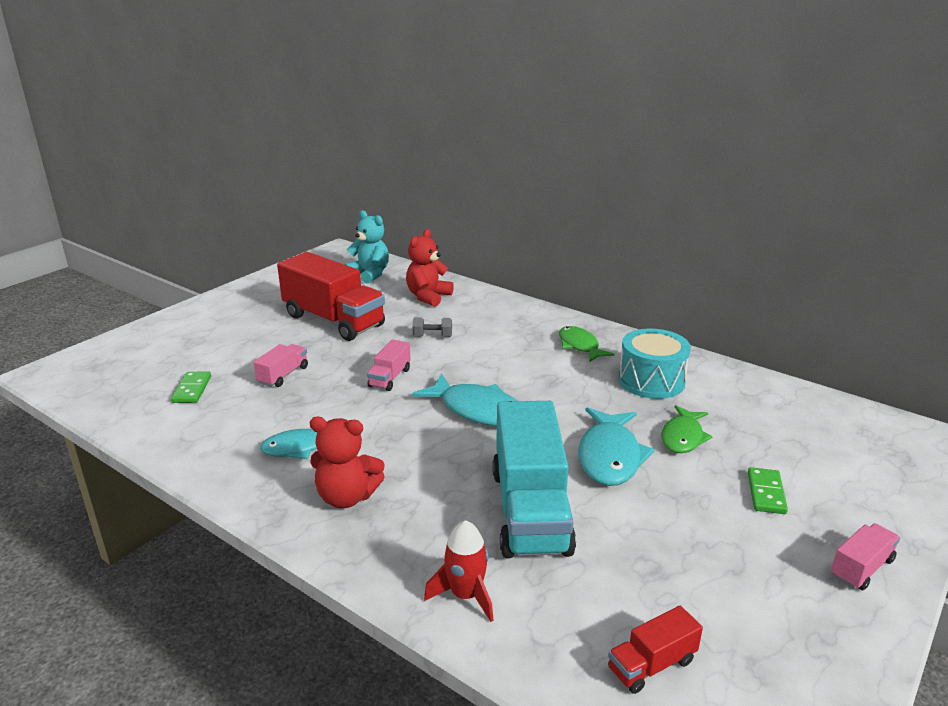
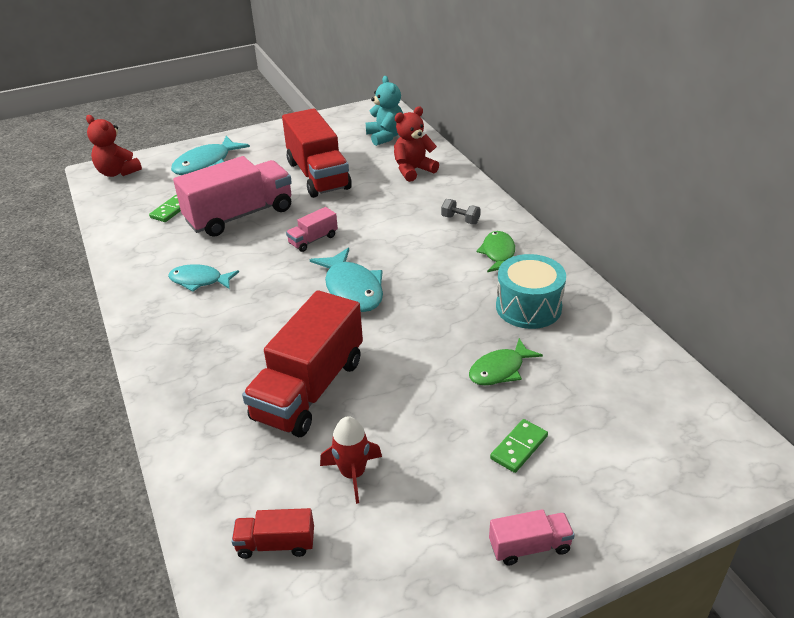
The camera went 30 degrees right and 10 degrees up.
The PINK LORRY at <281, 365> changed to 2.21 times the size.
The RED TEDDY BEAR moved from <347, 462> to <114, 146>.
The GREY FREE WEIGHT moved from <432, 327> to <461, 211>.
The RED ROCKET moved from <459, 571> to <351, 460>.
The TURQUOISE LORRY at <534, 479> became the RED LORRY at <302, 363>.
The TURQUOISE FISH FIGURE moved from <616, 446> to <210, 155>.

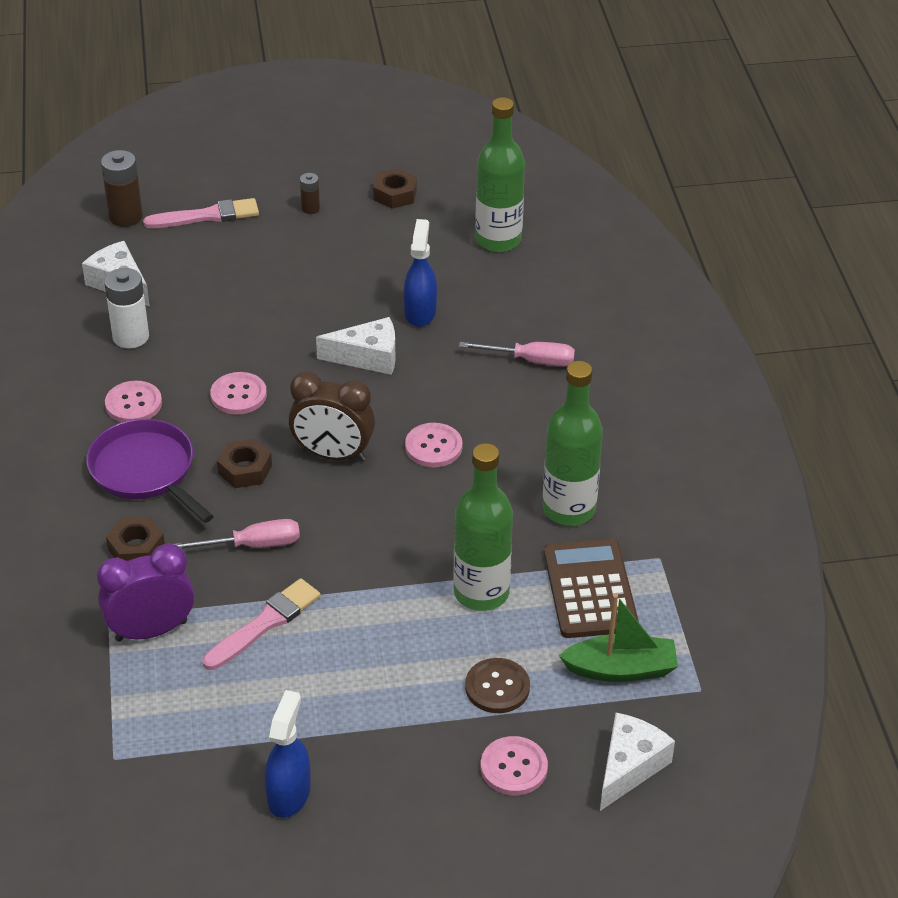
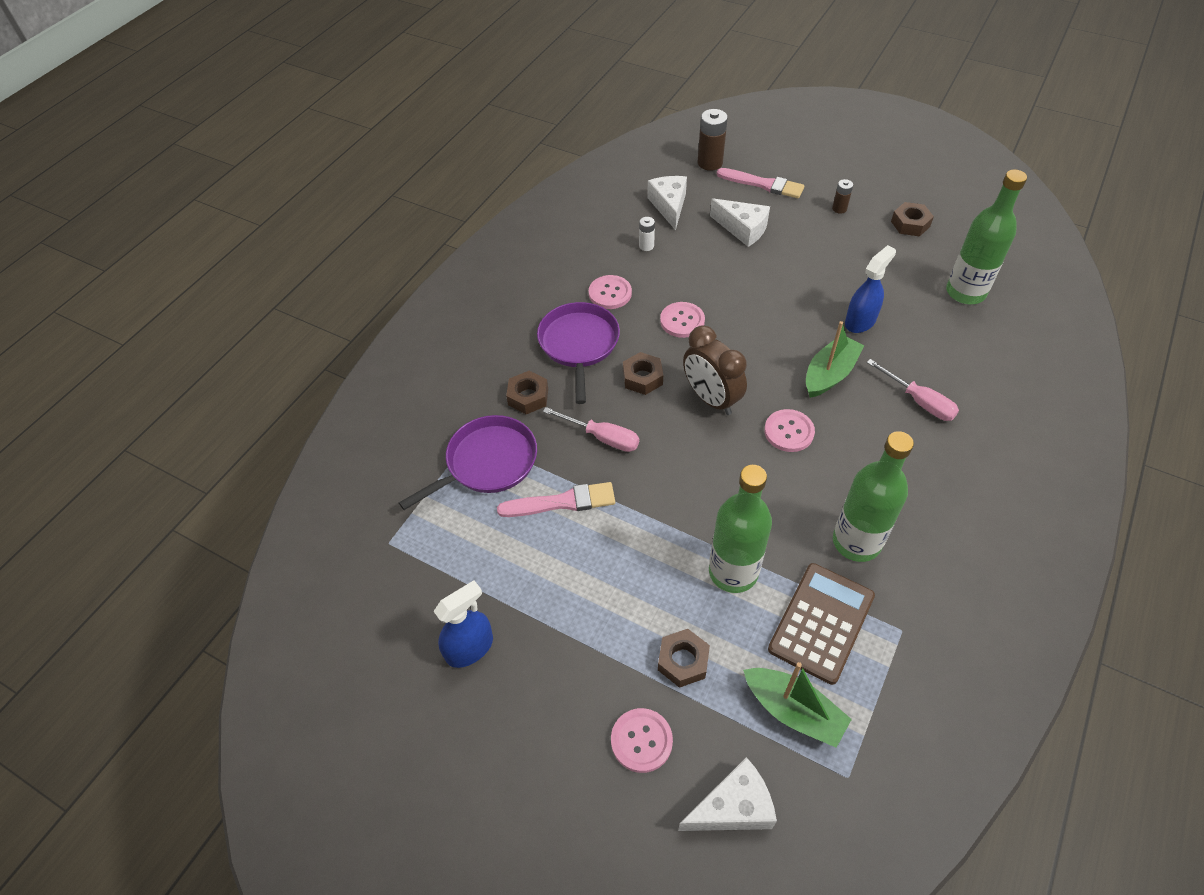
The camera went 40 degrees right and 10 degrees up.
The ROYAL PURPLE BEDSIDE CLOCK at <145, 592> was replaced by the ROYAL PURPLE SKILLET at <468, 462>.
The SNOW-WHITE POWER CELL at <126, 308> changed to 0.55 times the size.
The SNOW-WHITE CHEESE moved from <355, 346> to <740, 222>.
The DARK BROWN SHIRT BUTTON at <497, 685> was replaced by the DARK BROWN HEX NUT at <684, 658>.
The EMERALD SAILBOAT at <835, 359> appeared.

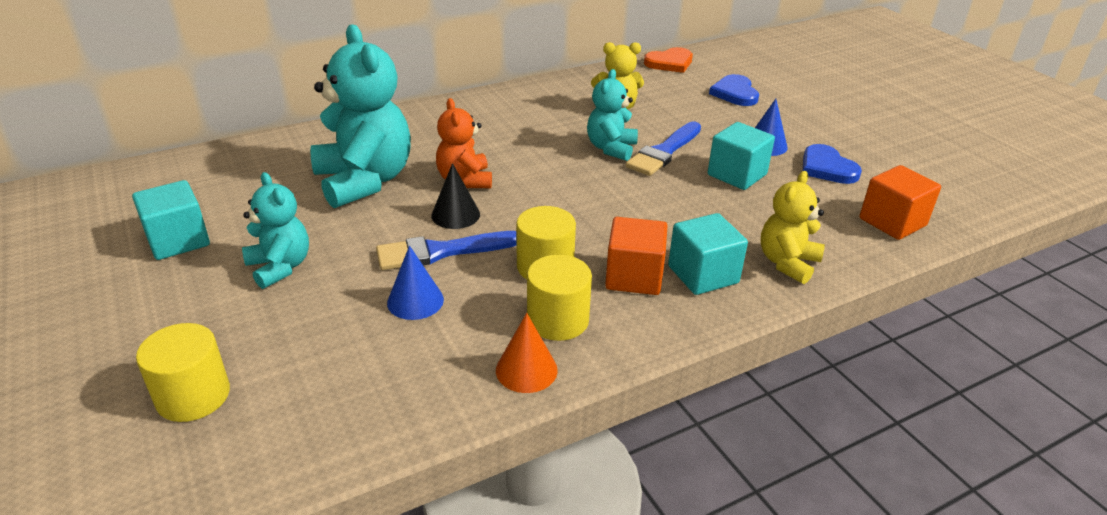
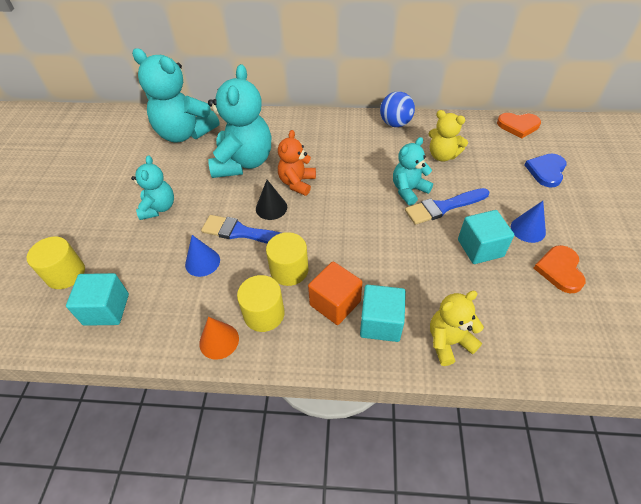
The camera went 35 degrees right and 15 degrees up.
The TURQUOISE SOLID CUBE moved from <171, 220> to <97, 299>.
The COBALT HEART SHAPE at <832, 164> became the BRIGHT ORANGE HEART SHAPE at <559, 269>.
The BRIGHT ORANGE SOLID CUBE at <900, 202> disappeared.
The TURQUOISE TEDDY BEAR at <175, 95> appeared.
The COBALT BALL at <397, 109> appeared.

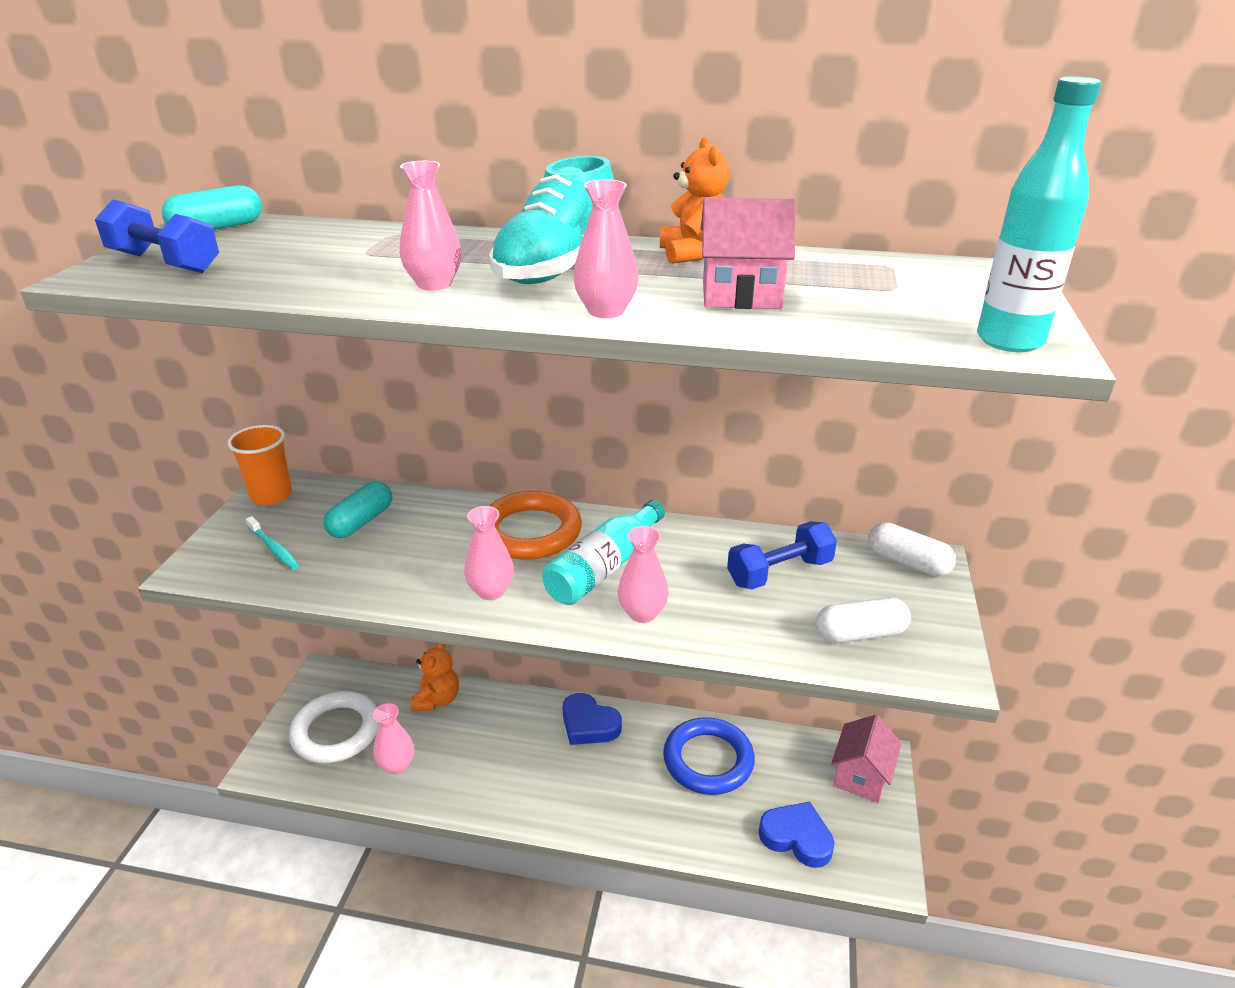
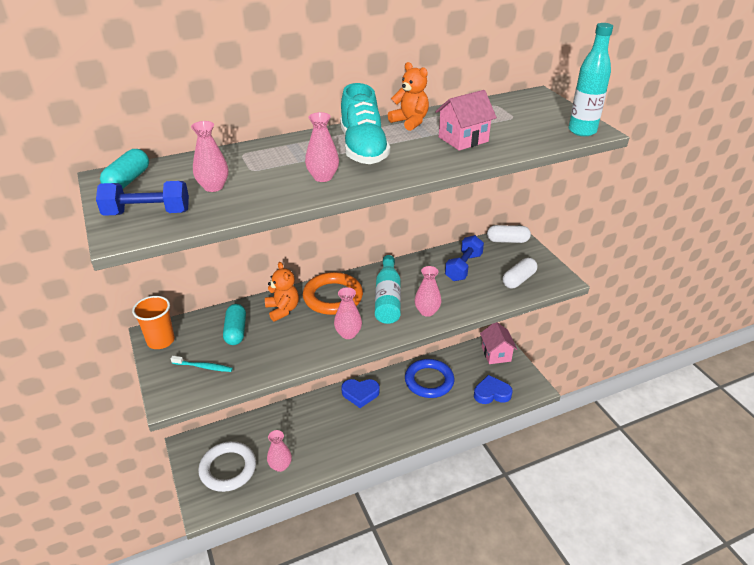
The camera went 35 degrees left and 5 degrees up.
The BRIGHT ORANGE TEDDY BEAR moved from <435, 677> to <282, 292>.
The PINK TALL VASE moved from <606, 249> to <209, 156>.

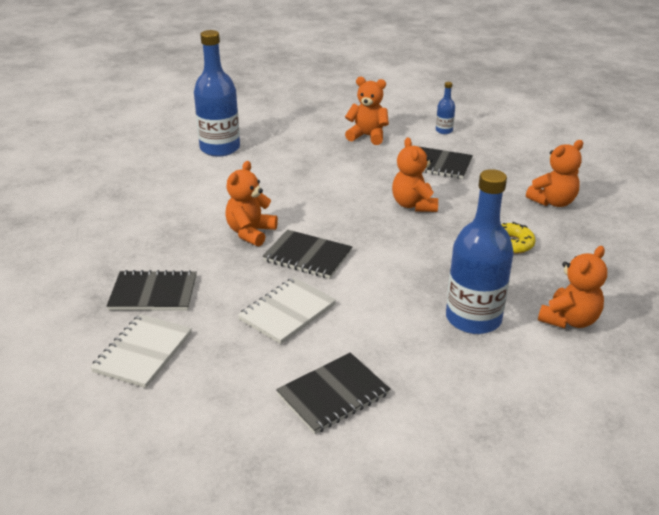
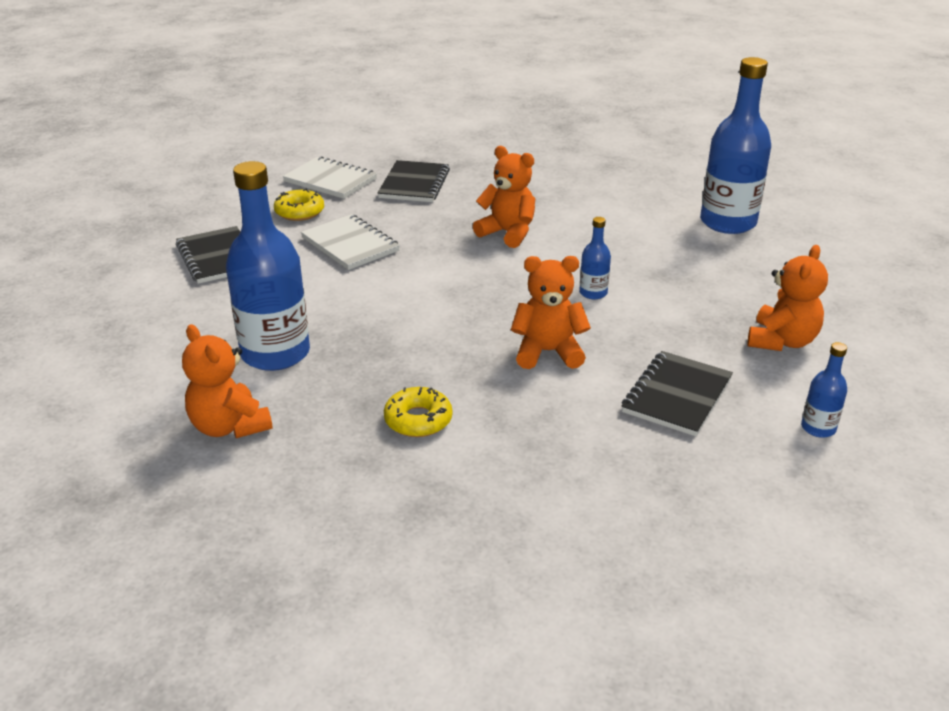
The camera went 100 degrees right and 0 degrees up.
The BLACK NOTEBOOK at <307, 254> disappeared.
The BRIGHT ORANGE TEDDY BEAR at <554, 173> disappeared.
The BRIGHT YELLOW GLAZED DONUT at <299, 204> appeared.
The COBALT FLASK at <595, 258> appeared.

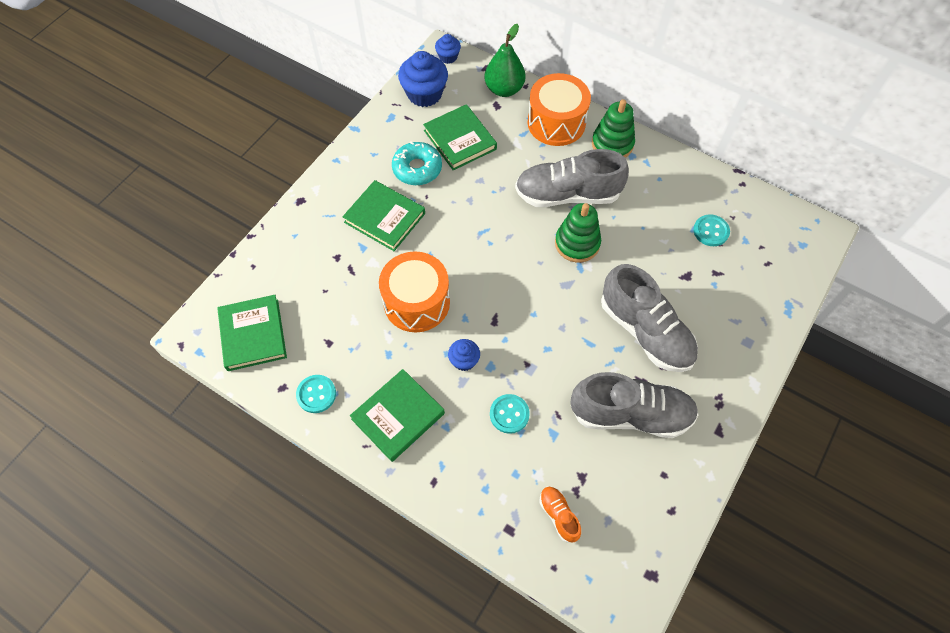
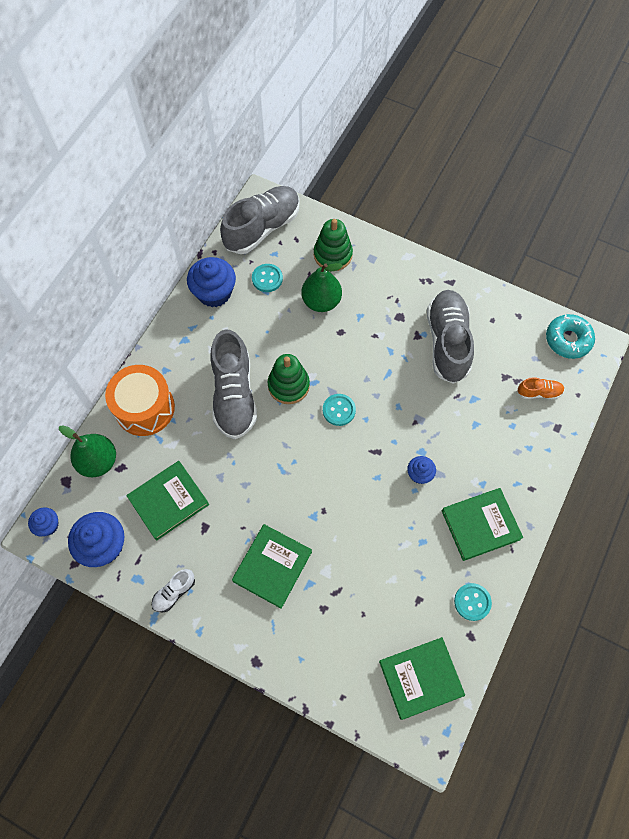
The camera went 95 degrees left and 5 degrees up.
The EMERALD HARDBACK at <397, 415> turned 60 degrees counterclockwise.
The BRIGHT ORANGE SNARE DRUM at <414, 291> disappeared.
The TURQUOISE GLAZED DONUT moved from <417, 163> to <570, 336>.
The TURQUOISE SHIRT BUTTON moved from <510, 414> to <339, 410>.
The BRIGHT ORANGE SHOE at <560, 514> turned 150 degrees counterclockwise.
The EMERALD RING STACKER moved from <613, 128> to <333, 245>.
The GREY SHOE moved from <649, 318> to <259, 220>.
The SNOW-WHITE SHOE at <173, 590> appeared.
The COBALT FAIRY CAKE at <211, 282> appeared.
The EMERALD PEAR FRUIT at <321, 287> appeared.

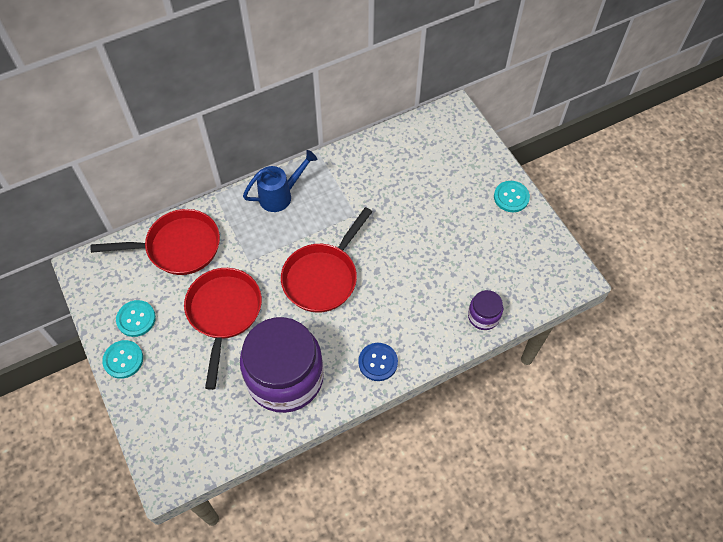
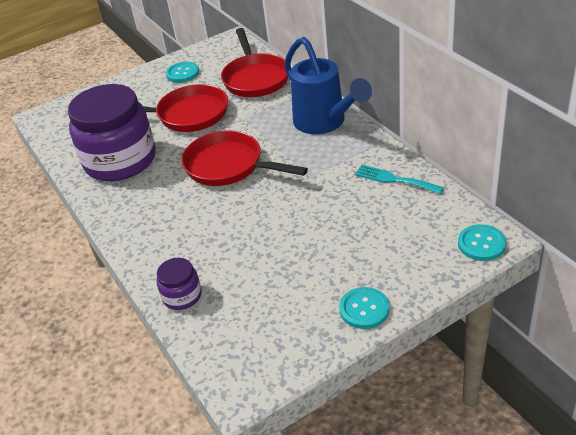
The camera went 90 degrees right and 20 degrees down.
The TURQUOISE SHIRT BUTTON moved from <122, 359> to <482, 242>.
The COBALT SPRINKLING CAN at <280, 181> changed to 1.50 times the size.
The COBALT SHIRT BUTTON at <378, 362> disappeared.
The TURQUOISE DINNER FORK at <399, 179> appeared.

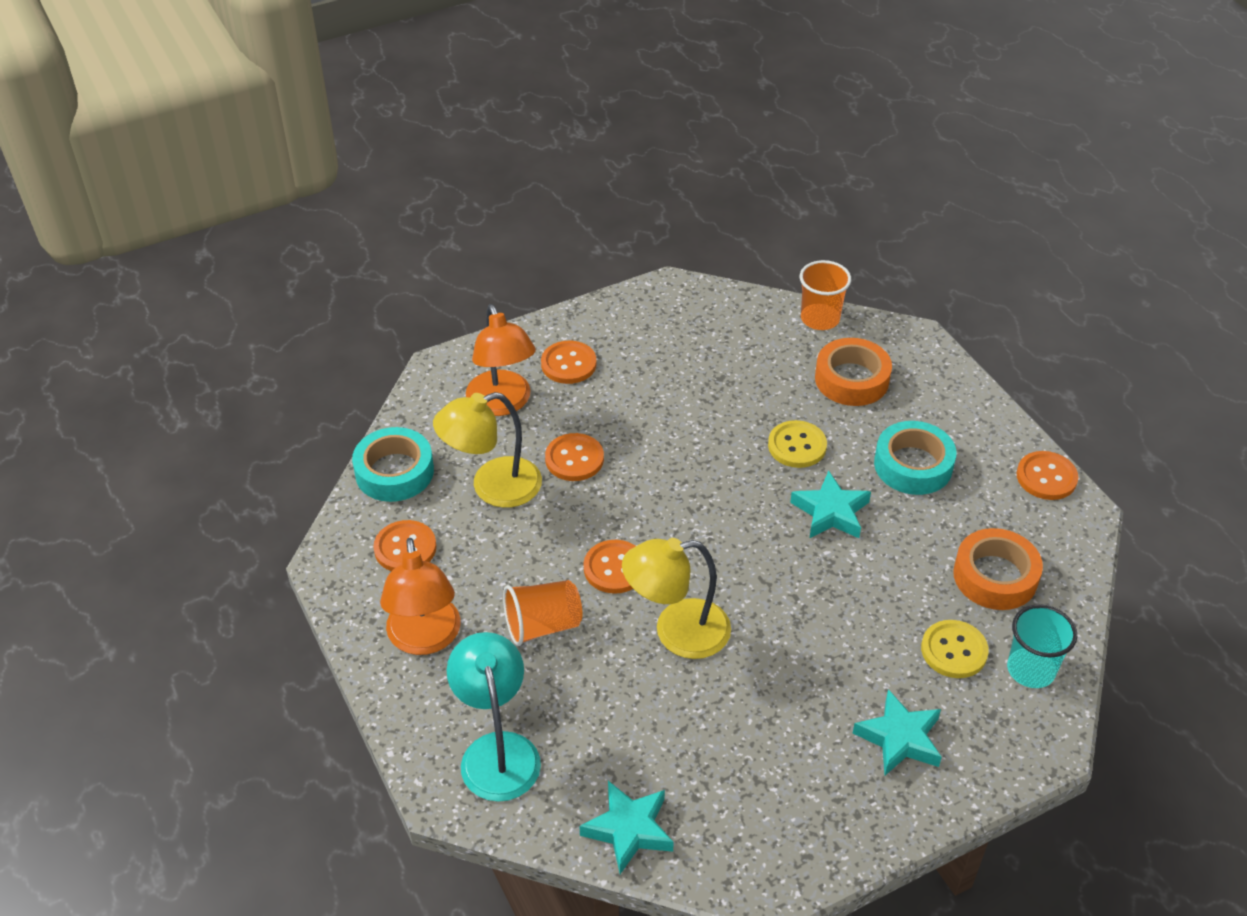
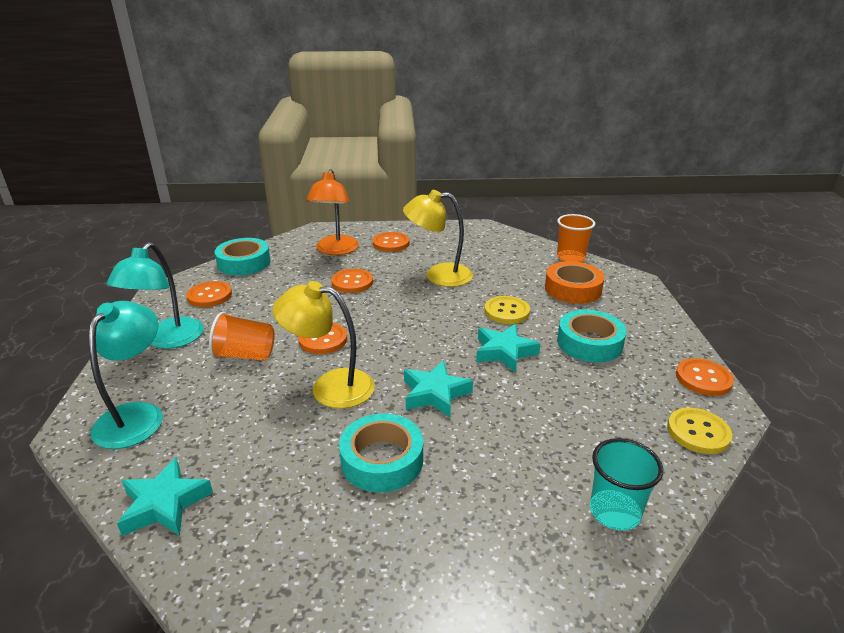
The camera went 25 degrees right and 15 degrees down.
The BRIGHT ORANGE READING LAMP at <420, 596> became the TURQUOISE READING LAMP at <155, 295>.
The BRIGHT YELLOW READING LAMP moved from <487, 450> to <438, 238>.
The TURQUOISE STAR moved from <897, 732> to <438, 388>.
The BRIGHT YELLOW SHIRT BUTTON moved from <955, 649> to <699, 431>.
The BRIGHT ORANGE TAPE at <998, 569> disappeared.
The TURQUOISE TAPE at <381, 452> appeared.

